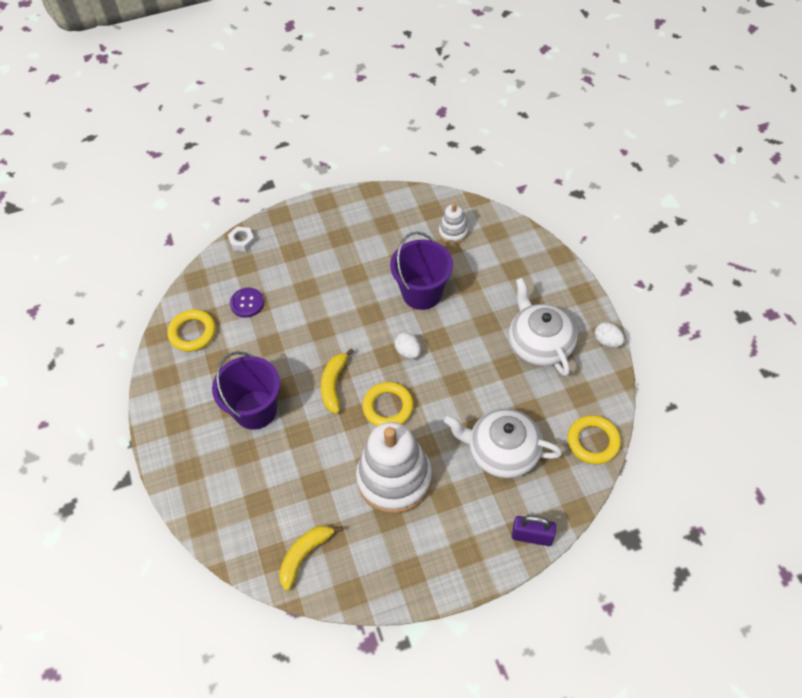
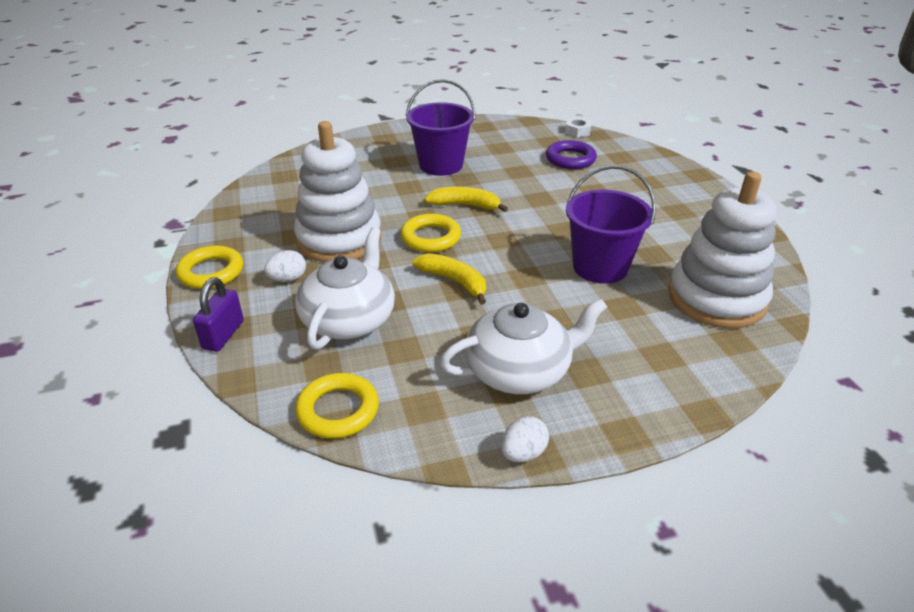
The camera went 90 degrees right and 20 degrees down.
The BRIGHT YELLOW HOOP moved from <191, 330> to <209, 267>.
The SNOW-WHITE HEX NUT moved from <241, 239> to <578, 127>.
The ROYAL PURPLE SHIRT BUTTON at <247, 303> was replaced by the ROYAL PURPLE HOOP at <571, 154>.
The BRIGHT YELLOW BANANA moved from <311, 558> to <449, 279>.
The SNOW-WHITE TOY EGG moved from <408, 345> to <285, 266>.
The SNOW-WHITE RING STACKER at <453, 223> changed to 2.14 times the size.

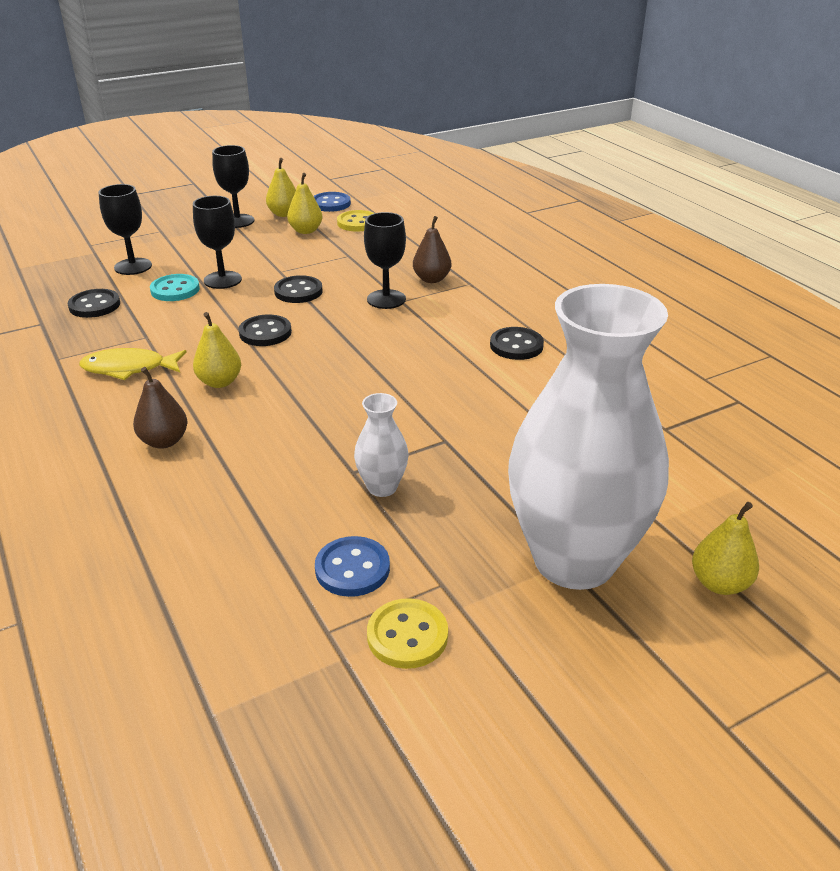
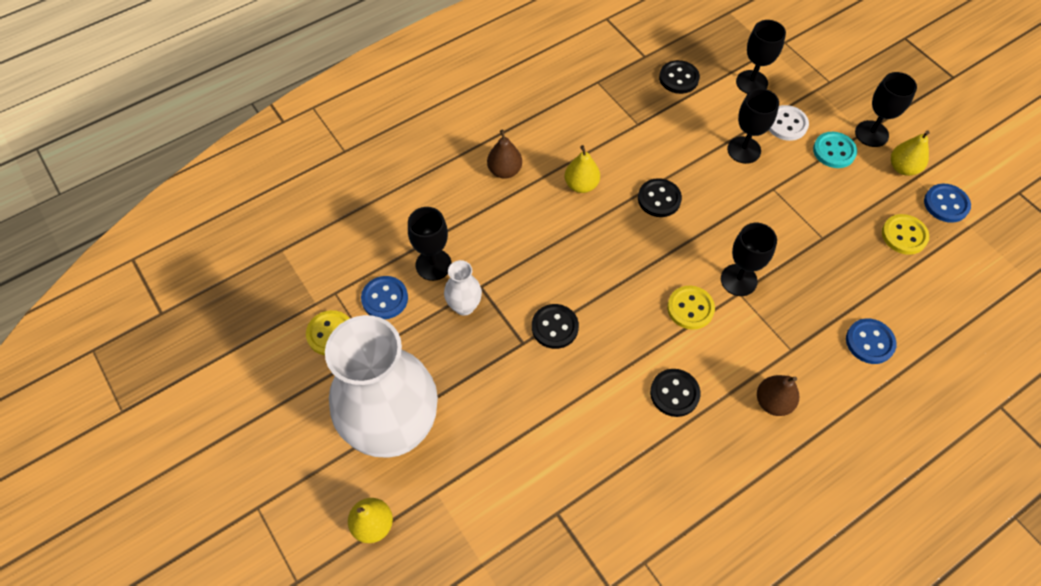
The camera went 85 degrees right and 25 degrees up.
The BRIGHT YELLOW FISH FIGURE at <133, 364> disappeared.
The TURQUOISE SHIRT BUTTON moved from <175, 287> to <835, 150>.
The BLACK SHIRT BUTTON moved from <298, 289> to <555, 326>.
The BRIGHT YELLOW PEAR FRUIT at <305, 203> disappeared.
The DARK BROWN PEAR FRUIT moved from <432, 249> to <778, 395>.
The BLACK WINE GLASS at <430, 244> appeared.
The BRIGHT YELLOW SHIRT BUTTON at <691, 308> appeared.
The SNOW-WHITE SHIRT BUTTON at <789, 123> appeared.
The COBALT SHIRT BUTTON at <871, 341> appeared.

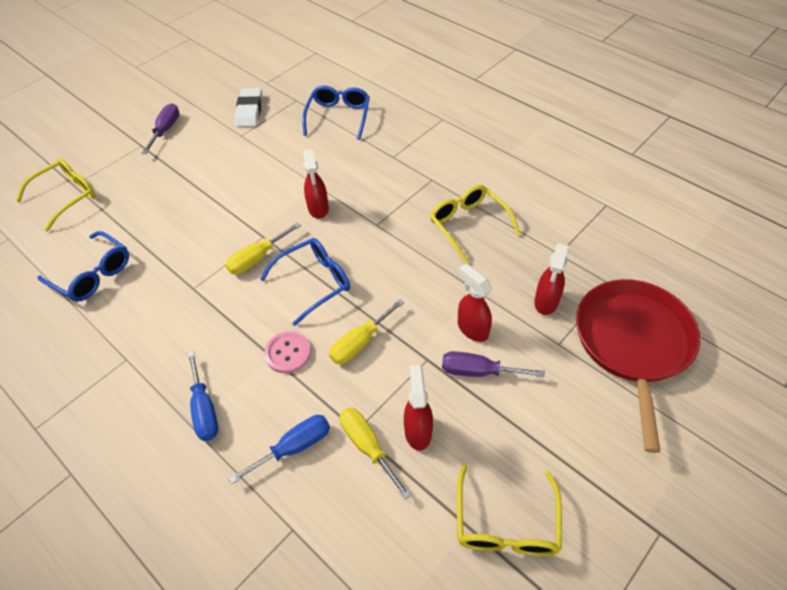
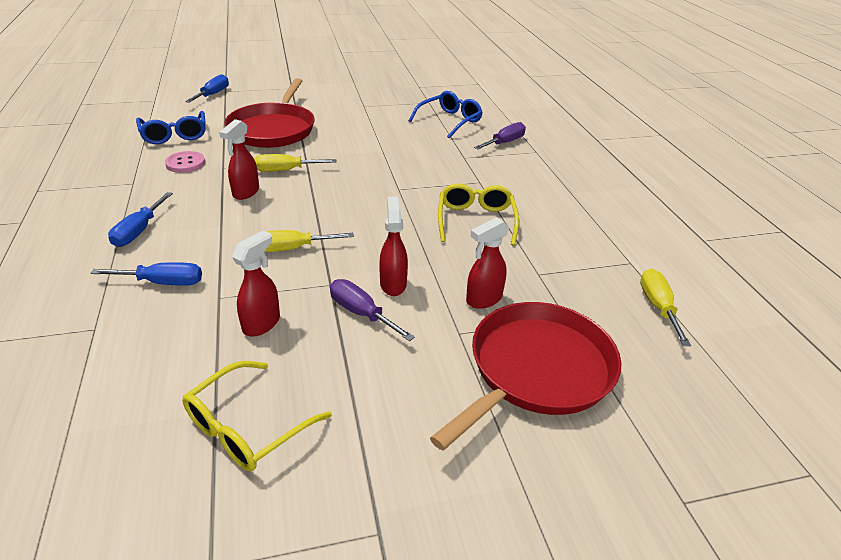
The camera went 30 degrees right and 15 degrees down.
The BRIGHT YELLOW EYEGLASSES at <56, 195> was replaced by the COBALT SCREWDRIVER at <207, 88>.
The ROYAL PURPLE SCREWDRIVER moved from <160, 129> to <500, 135>.
The SNOW-WHITE PENCIL ERASER at <248, 107> disappeared.
The COBALT EYEGLASSES at <305, 282> disappeared.
The PINK SHIRT BUTTON moved from <287, 352> to <185, 162>.
The RED SPRAY BOTTLE moved from <316, 184> to <239, 159>.
The BRIGHT YELLOW SCREWDRIVER moved from <375, 454> to <665, 307>.
The RED SKILLET at <269, 113> appeared.

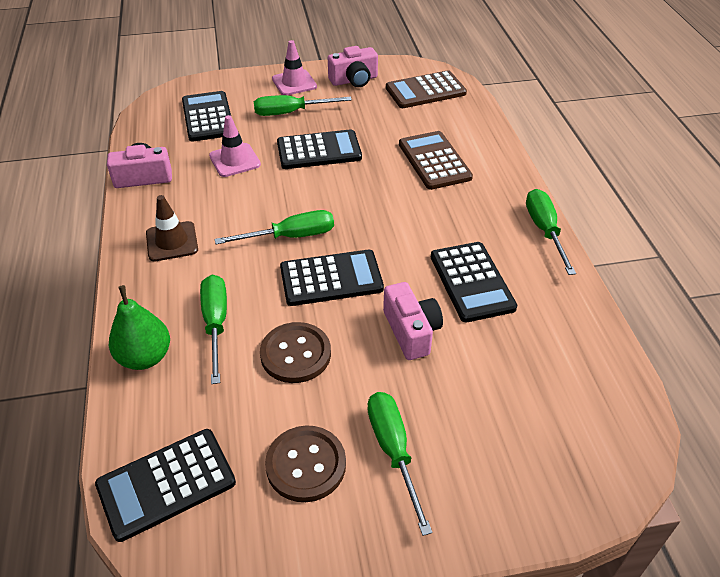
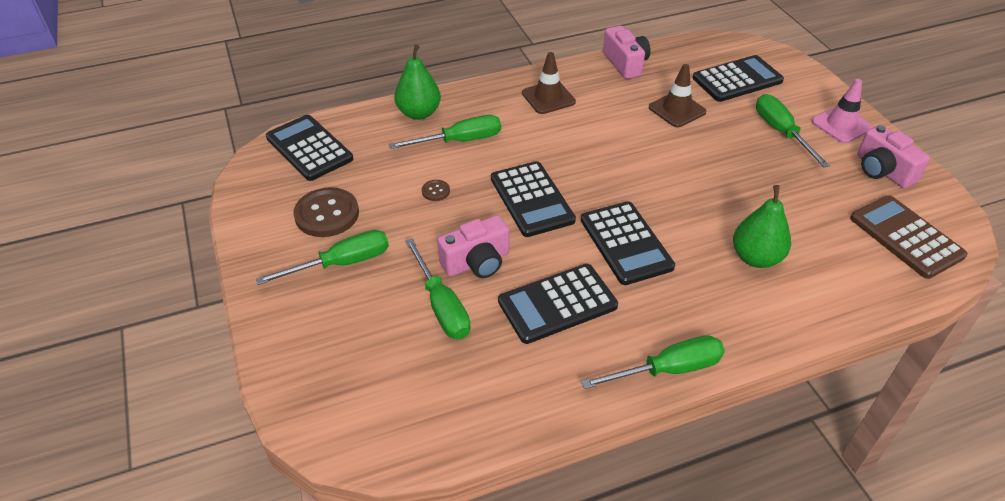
The camera went 80 degrees right and 0 degrees up.
The PINK ROAD CONE at <235, 146> became the DARK BROWN ROAD CONE at <677, 95>.
The EMERALD SCREWDRIVER moved from <274, 227> to <438, 289>.
The DARK BROWN SHIRT BUTTON at <295, 352> changed to 0.46 times the size.
The BLACK ADDING MACHINE moved from <319, 149> to <628, 243>.
The DARK BROWN ADDING MACHINE at <436, 160> was replaced by the EMERALD PEAR FRUIT at <762, 226>.

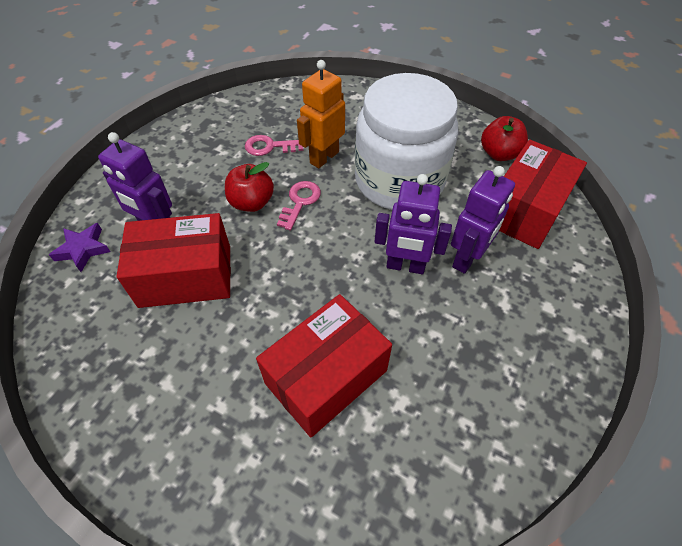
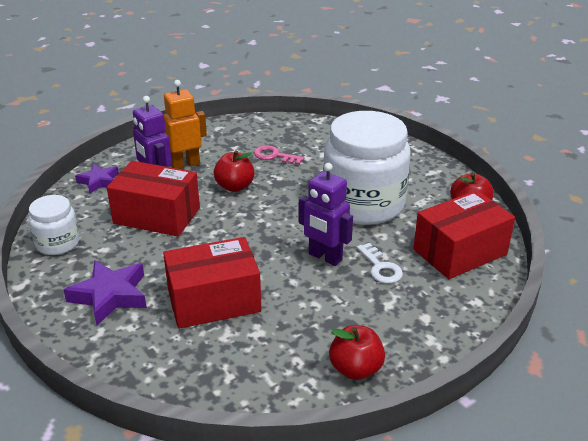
The camera went 25 degrees right and 20 degrees down.
The PINK DOOR KEY at <299, 205> disappeared.
The BRIGHT ORANGE ROBOT moved from <321, 114> to <185, 124>.
The ROYAL PURPLE ROBOT at <483, 220> was replaced by the SNOW-WHITE DOOR KEY at <380, 263>.
The SNOW-WHITE PRESERVE JAR at <54, 225> appeared.
The ROYAL PURPLE STAR at <105, 292> appeared.
The RED APPLE FRUIT at <357, 352> appeared.

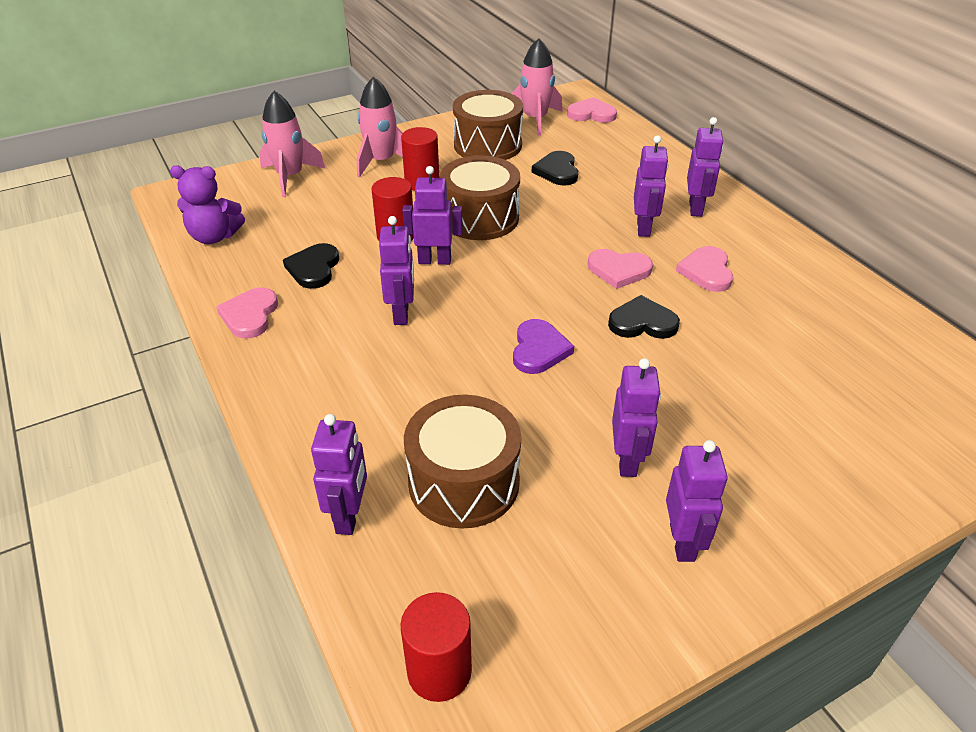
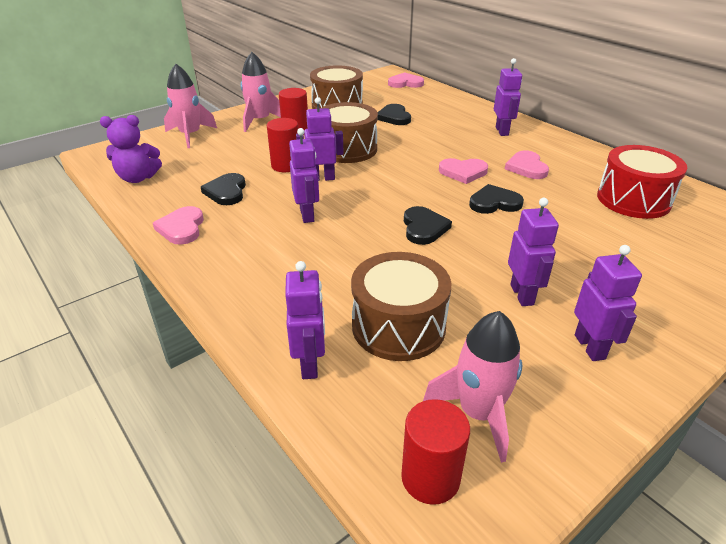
The camera went 10 degrees left and 5 degrees down.
The PINK ROCKET moved from <537, 87> to <472, 387>.
The ROYAL PURPLE HEART SHAPE at <543, 346> became the BLACK HEART SHAPE at <428, 225>.
The ROYAL PURPLE ROBOT at <651, 186> disappeared.
The RED SNARE DRUM at <642, 182> appeared.

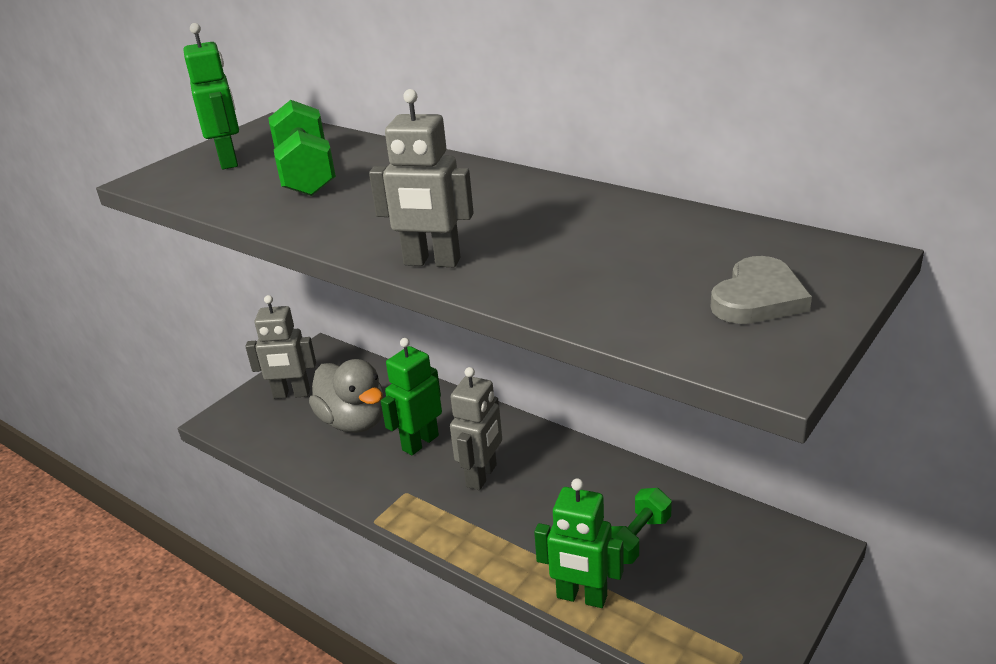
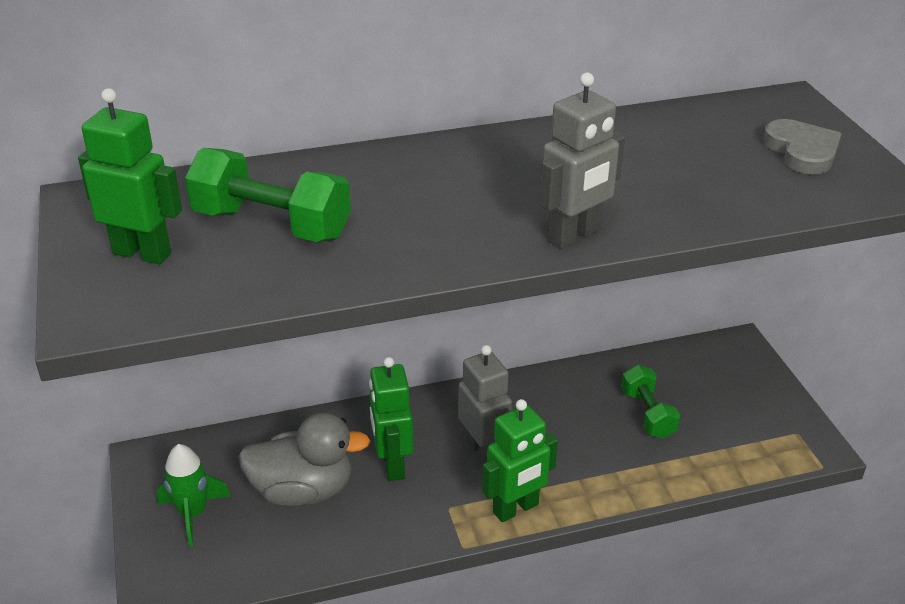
The camera went 55 degrees left and 5 degrees up.
The GREY ROBOT at <280, 347> was replaced by the EMERALD ROCKET at <194, 495>.
The EMERALD ROBOT moved from <579, 543> to <520, 460>.

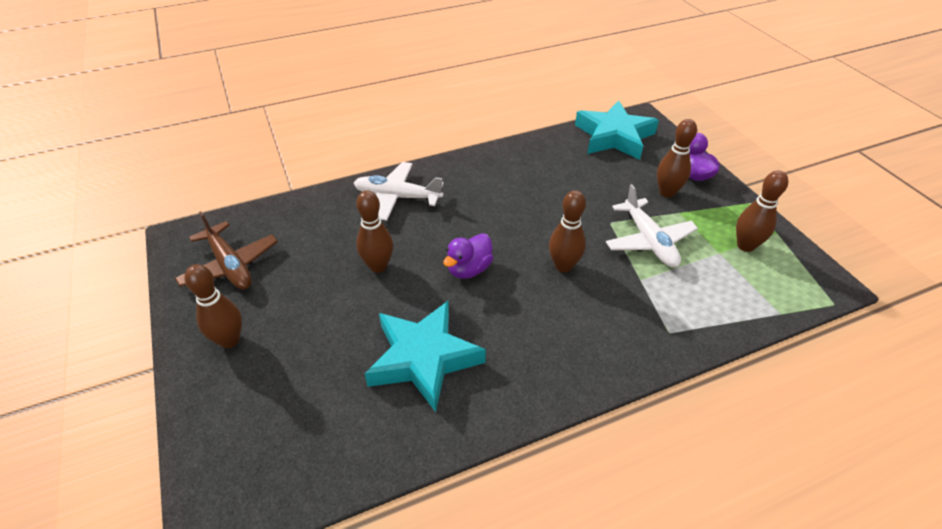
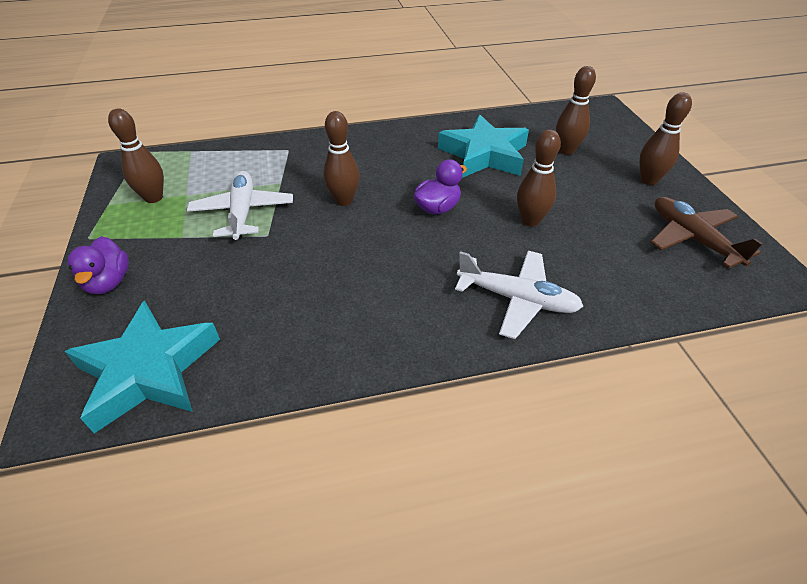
The camera went 170 degrees left and 0 degrees up.
The DARK BROWN BOWLING PIN moved from <677, 158> to <576, 110>.

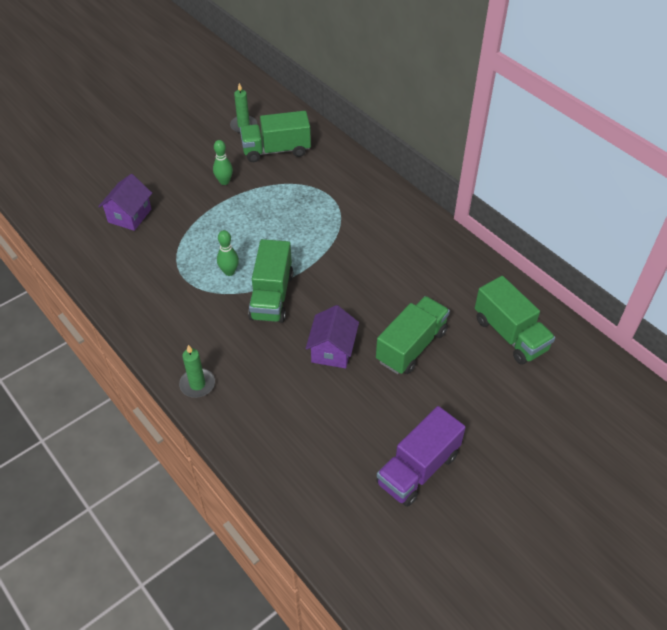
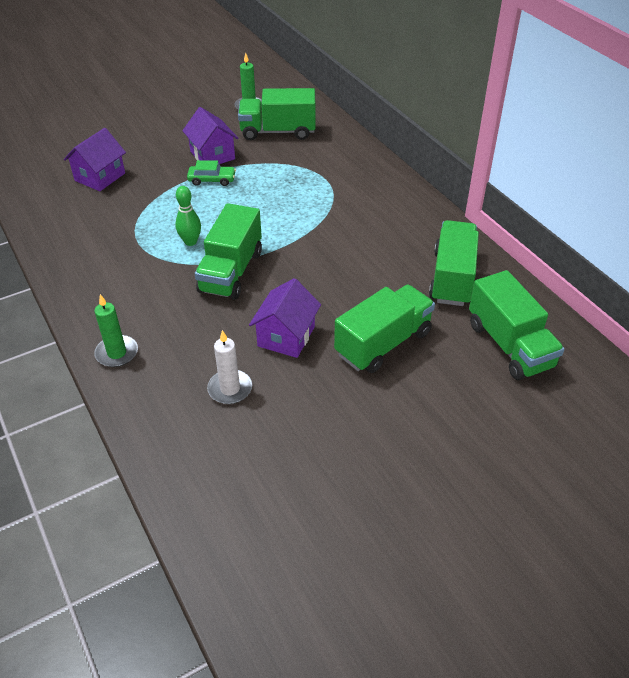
The camera went 10 degrees right and 5 degrees down.
The EMERALD BOWLING PIN at <223, 162> was replaced by the ROYAL PURPLE COTTAGE at <210, 135>.
The ROYAL PURPLE LORRY at <421, 456> disappeared.
The EMERALD TOY CAR at <211, 173> appeared.
The SNOW-WHITE PILLAR CANDLE at <229, 367> appeared.
The EMERALD LORRY at <454, 263> appeared.

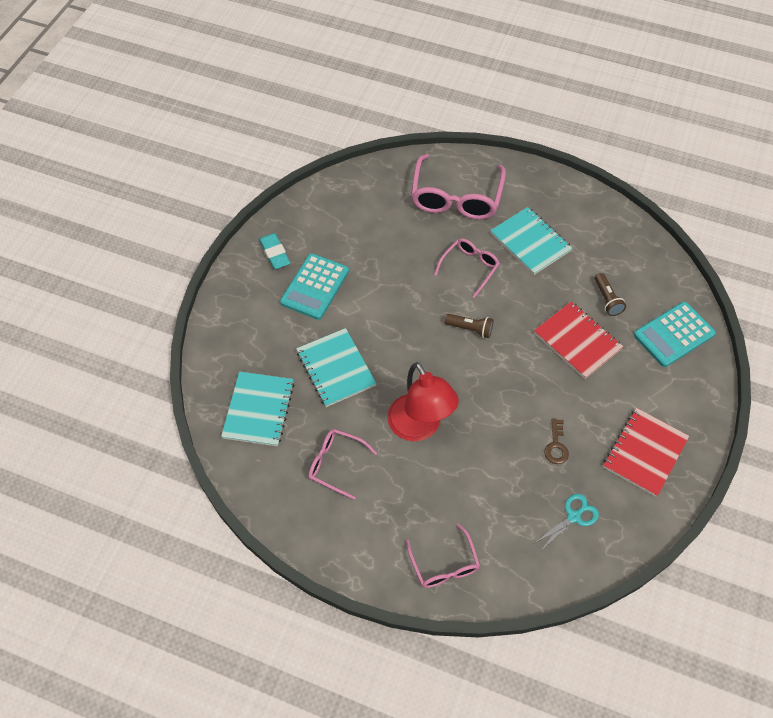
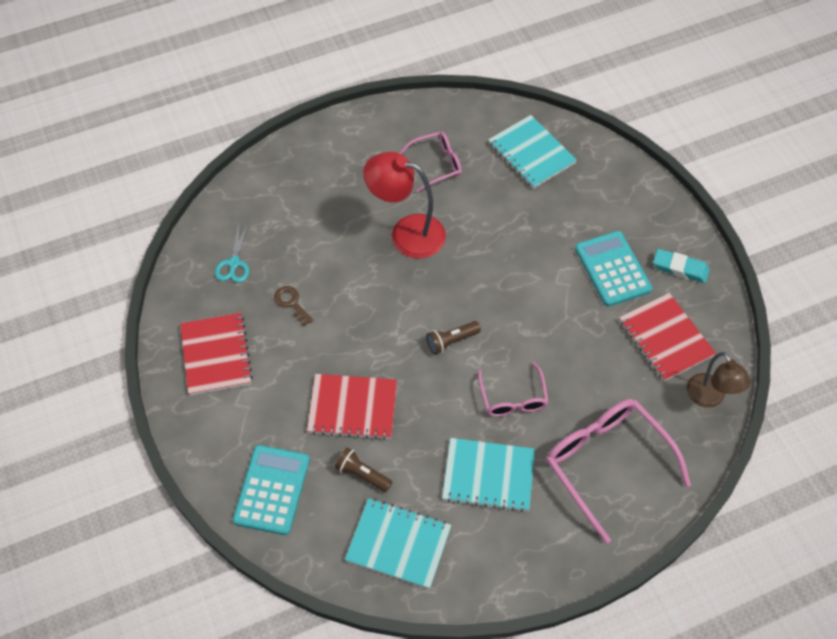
The camera went 135 degrees right and 0 degrees up.
The TURQUOISE NOTEBOOK moved from <336, 367> to <398, 543>.
The PINK EYEGLASSES at <443, 555> disappeared.
The RED NOTEBOOK at <667, 337> appeared.
The DARK BROWN READING LAMP at <718, 380> appeared.

